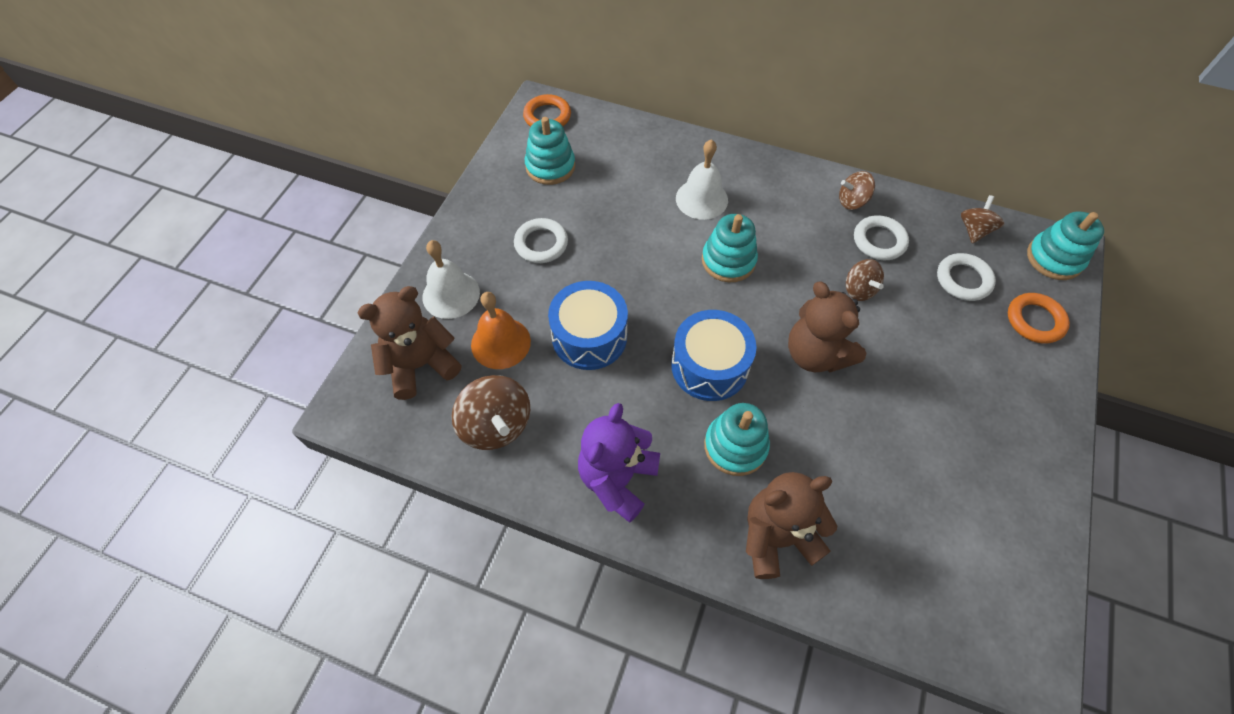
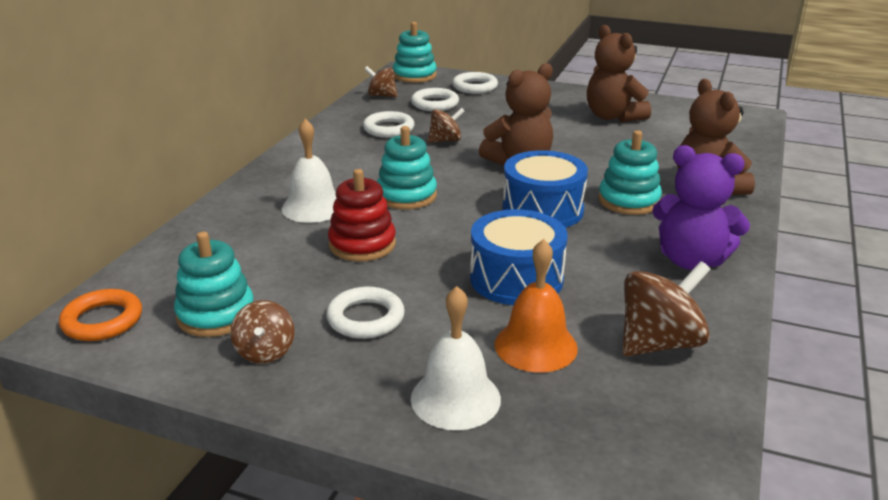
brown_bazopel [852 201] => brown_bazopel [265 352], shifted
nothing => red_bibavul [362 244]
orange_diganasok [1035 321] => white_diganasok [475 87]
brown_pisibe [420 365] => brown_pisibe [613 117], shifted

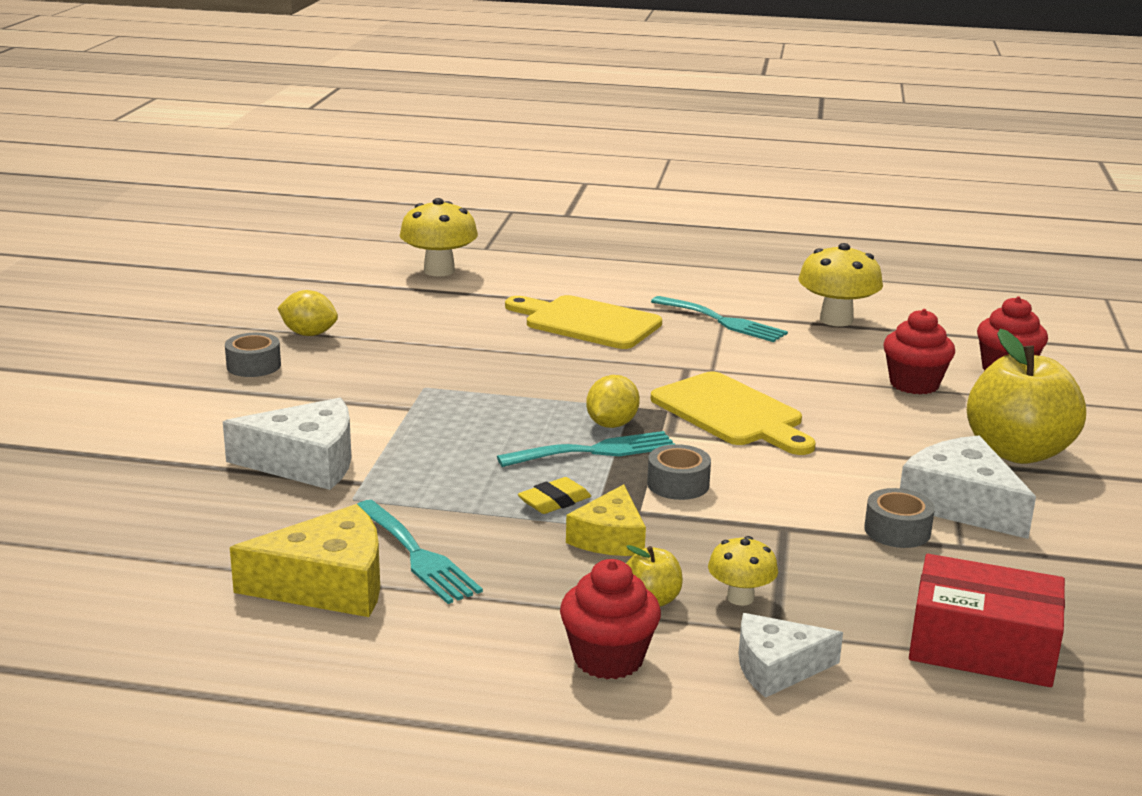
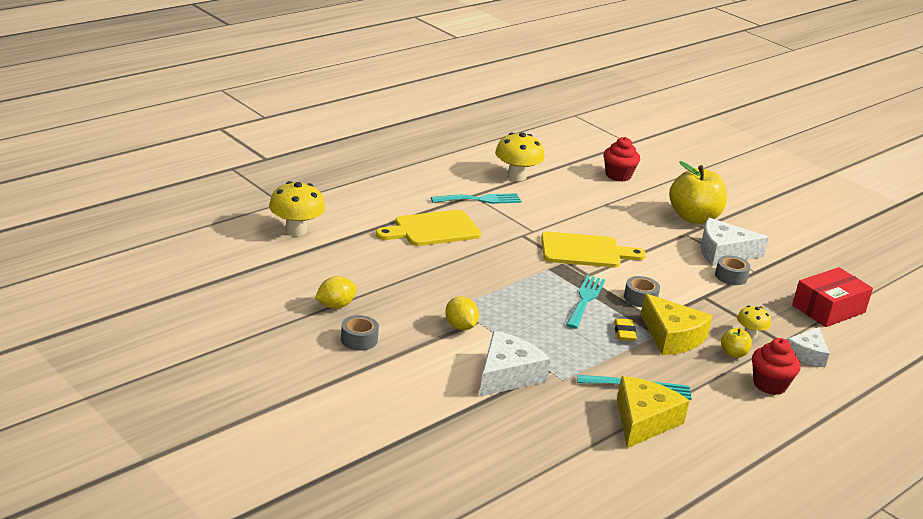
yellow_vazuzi [611 424] => yellow_vazuzi [460 327], shifted
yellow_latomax [610 538] => yellow_latomax [672 337], x1.54
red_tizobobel [914 384] => nothing

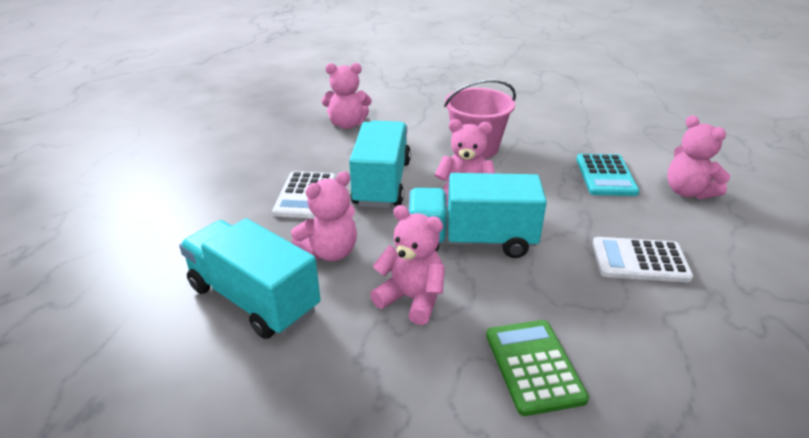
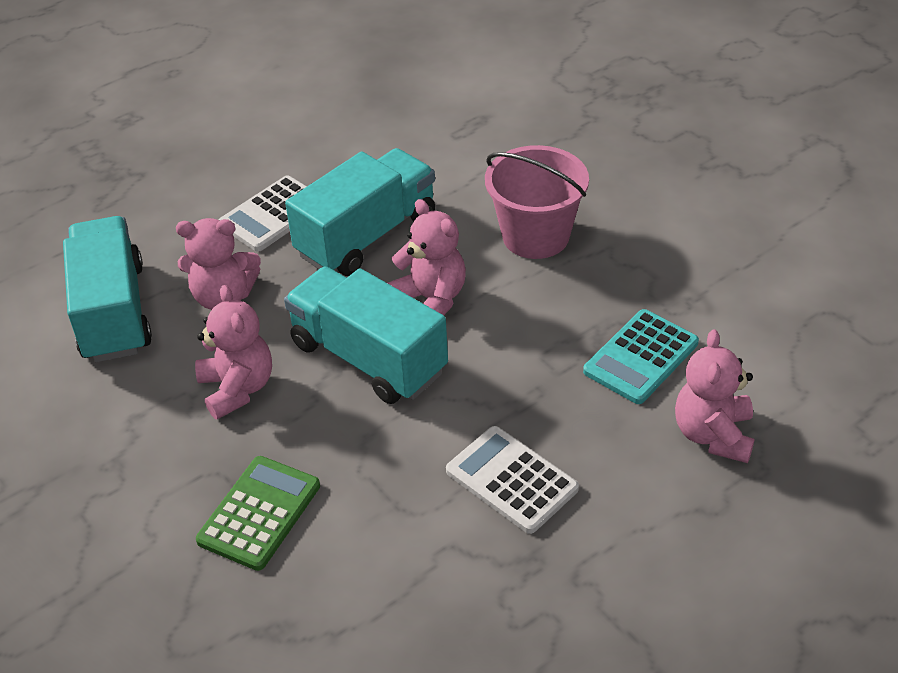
pink_pisibe [347 124] => nothing

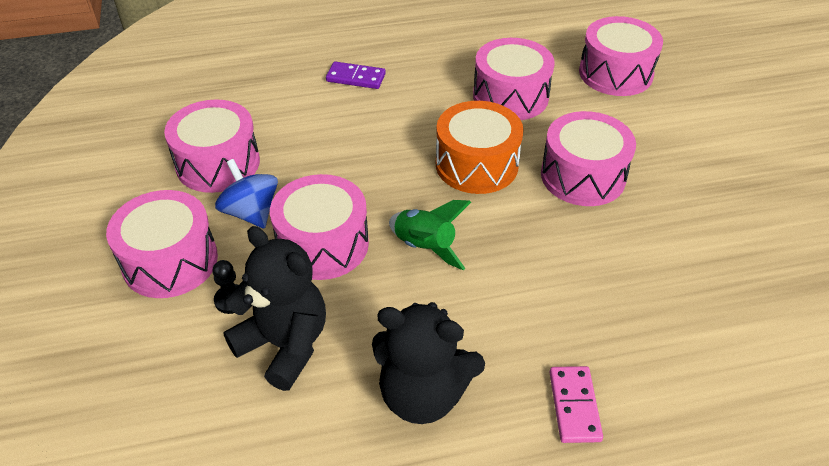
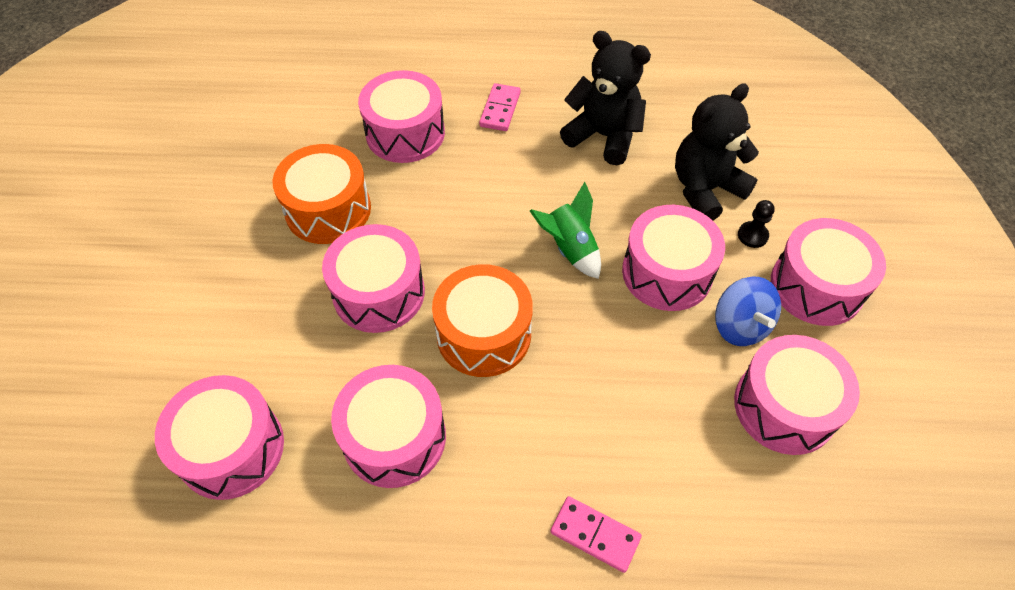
nothing => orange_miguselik [328 209]
nothing => pink_miguselik [405 133]
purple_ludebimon [356 78] => pink_ludebimon [595 534]
black_pisibe [284 345] => black_pisibe [705 189], 90 degrees clockwise

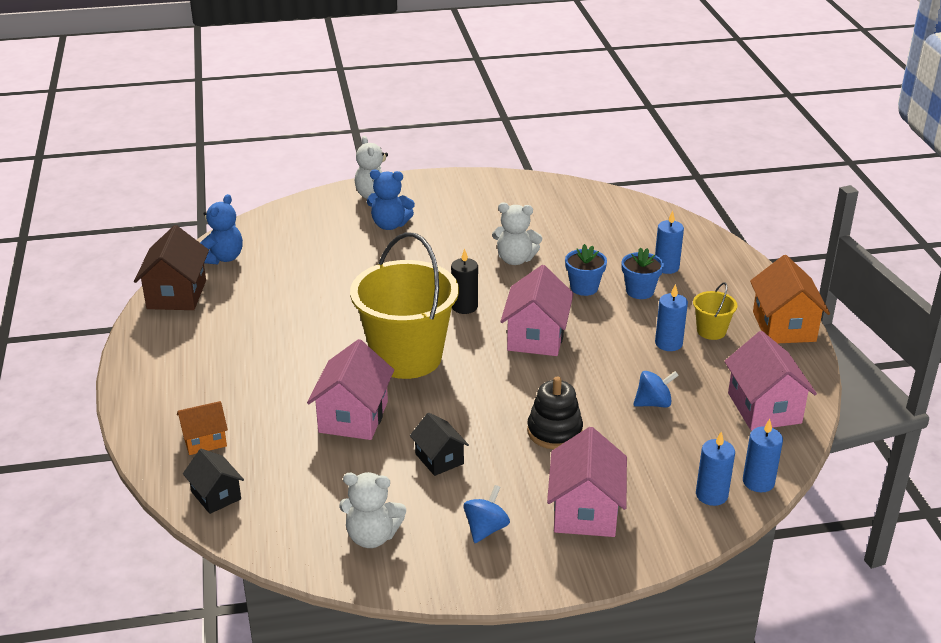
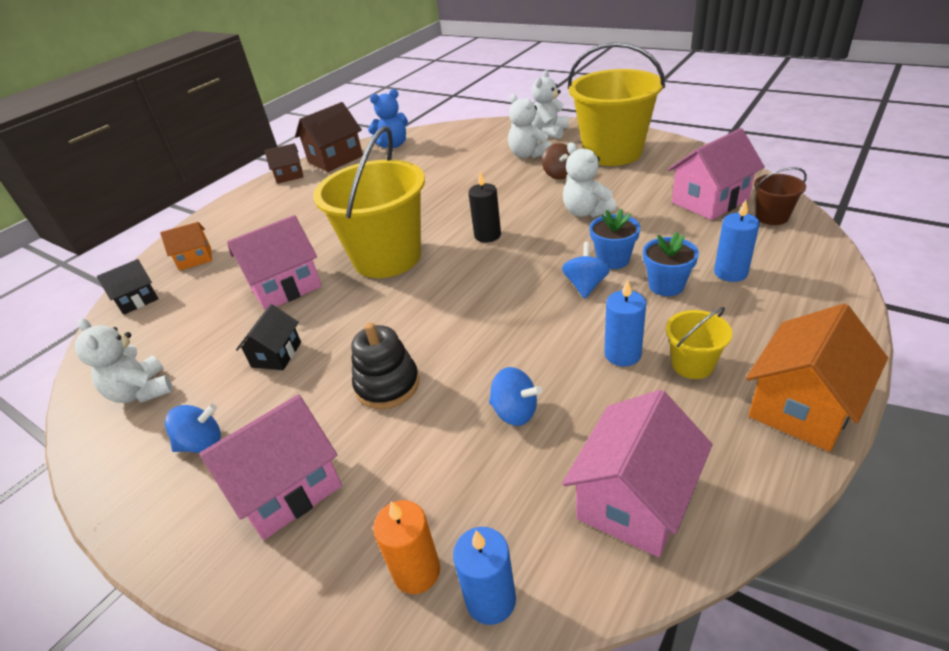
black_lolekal [216 495] => black_lolekal [137 300], 45 degrees clockwise
orange_lolekal [204 440] => orange_lolekal [195 259], 45 degrees counterclockwise
nothing => brown_lolekal [289 176]
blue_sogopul [711 495] => orange_sogopul [416 571]
blue_pisibe [390 225] => white_pisibe [528 154]
nothing => brown_bazopel [559 175]
nothing => blue_bazopel [585 285]
nothing => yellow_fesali [612 153]
pink_lolekal [536 337] => pink_lolekal [709 201], shifted
nothing => brown_fesali [772 217]

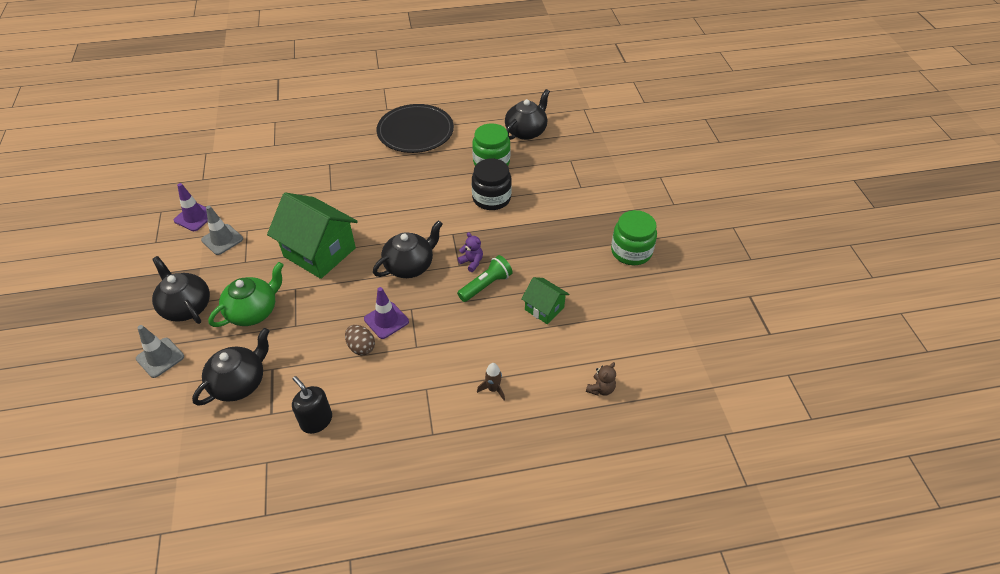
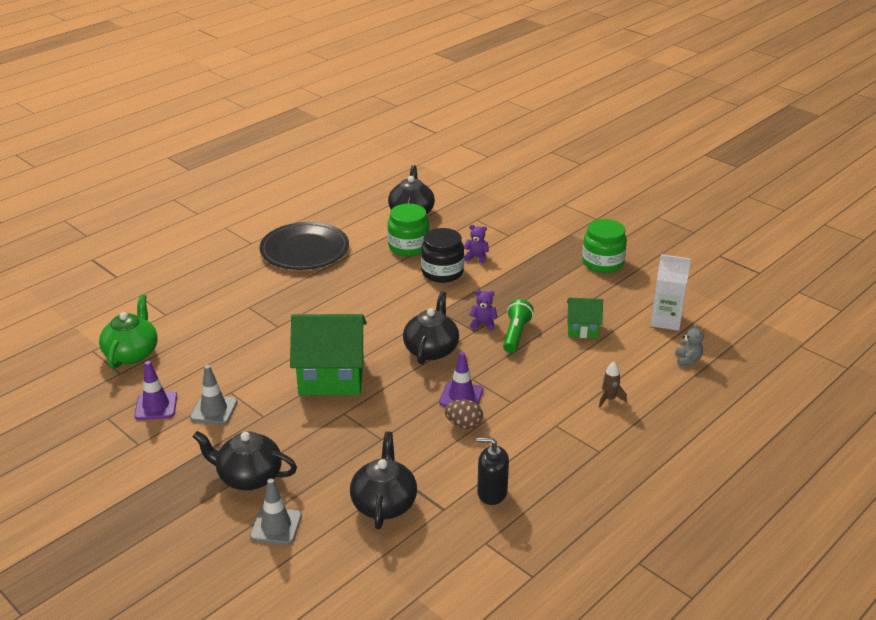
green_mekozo [253 311] => green_mekozo [132 353], shifted
nothing => purple_pisibe [476 257]
nothing => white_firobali [666 320]
brown_pisibe [600 389] => grey_pisibe [687 360]

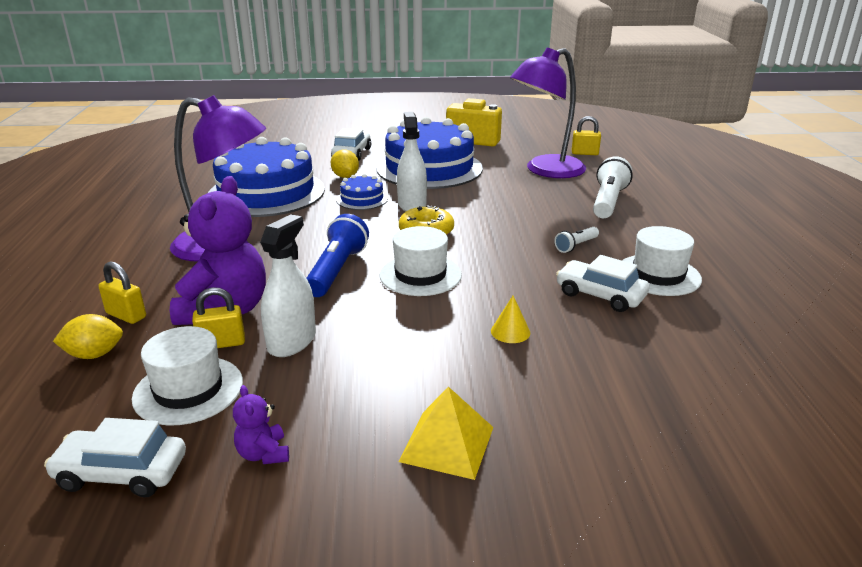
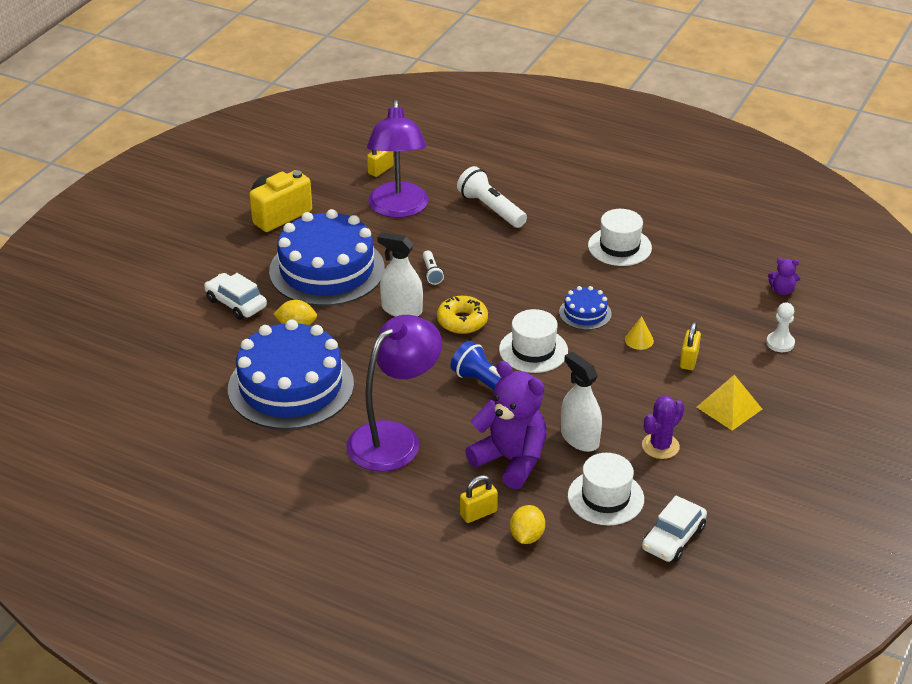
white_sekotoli [576 246] => white_sekotoli [431 273], shifted
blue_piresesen [362 199] => blue_piresesen [585 313], shifted
nothing => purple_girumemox [660 446]
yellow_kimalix [222 343] => yellow_kimalix [689 360], shifted
nothing => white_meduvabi [780 343]
purple_pisibe [263 454] => purple_pisibe [782 291], shifted
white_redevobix [600 295] => nothing

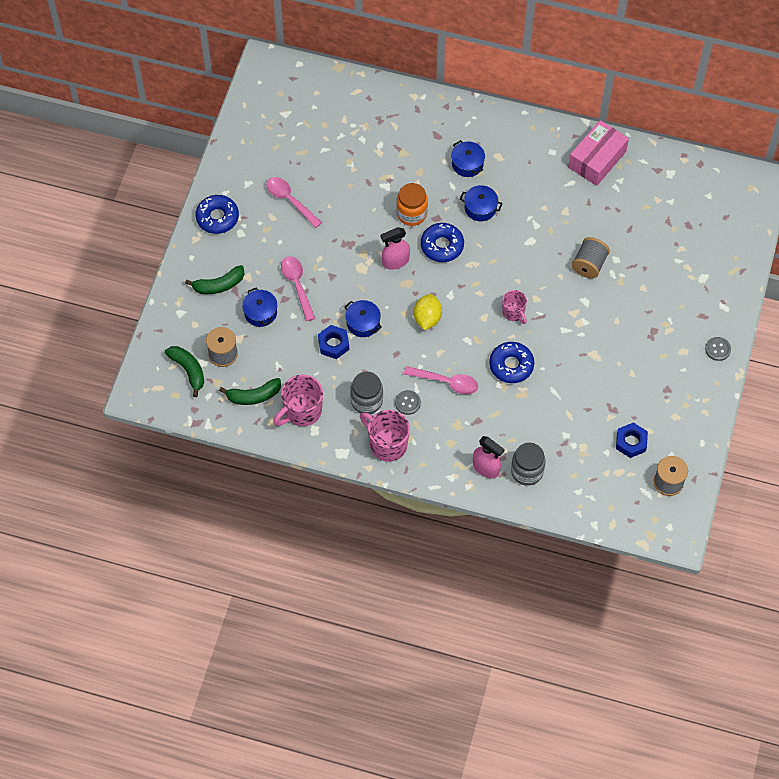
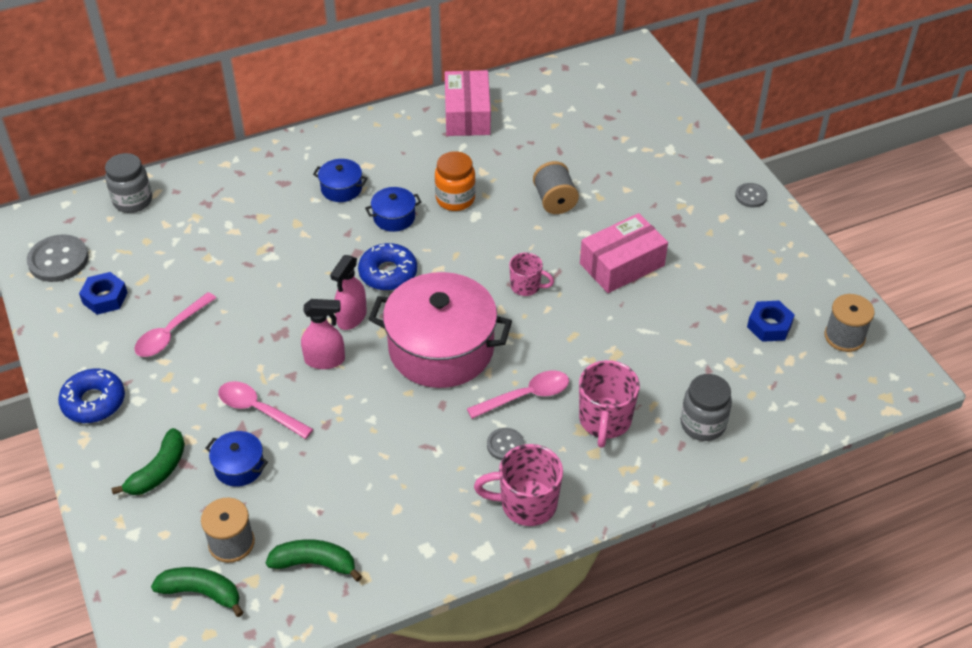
nothing => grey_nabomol [58 260]
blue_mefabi [333 344] => blue_mefabi [105 298], shifted
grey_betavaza [366 401] => grey_betavaza [133 201], shifted
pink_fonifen [290 200] => pink_fonifen [171 332], 60 degrees counterclockwise
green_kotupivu [253 396] => green_kotupivu [314 563], 120 degrees counterclockwise
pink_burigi [486 468] => pink_burigi [325 360], shifted
yellow_vazuzi [427 318] => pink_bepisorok [441 348]
orange_betavaza [411 214] => orange_betavaza [455 199], shifted
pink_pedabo [302 411] => pink_pedabo [605 421], shifted
nothing => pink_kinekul [622 264]
blue_bepisorok [363 323] => nothing
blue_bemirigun [511 365] => nothing

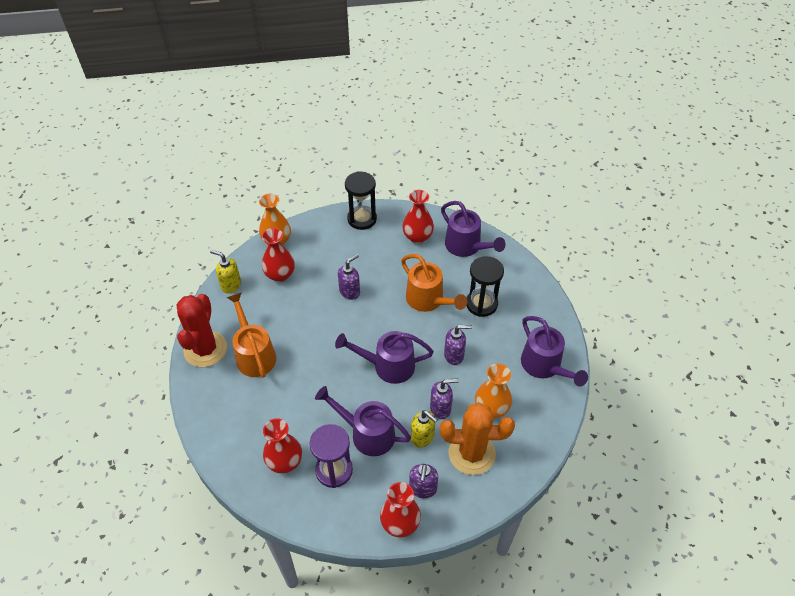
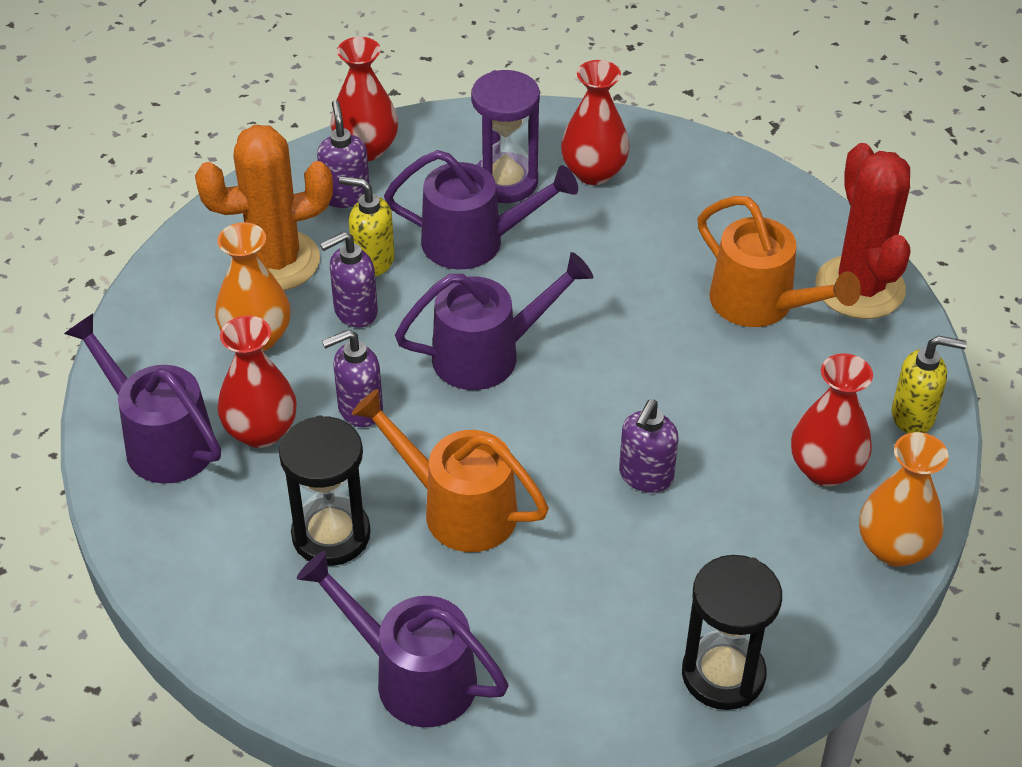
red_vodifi [417 237] => red_vodifi [261 431], shifted

